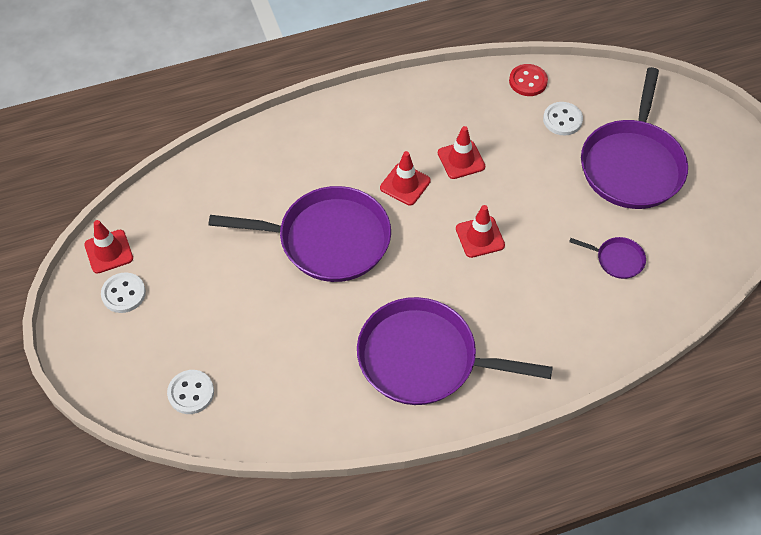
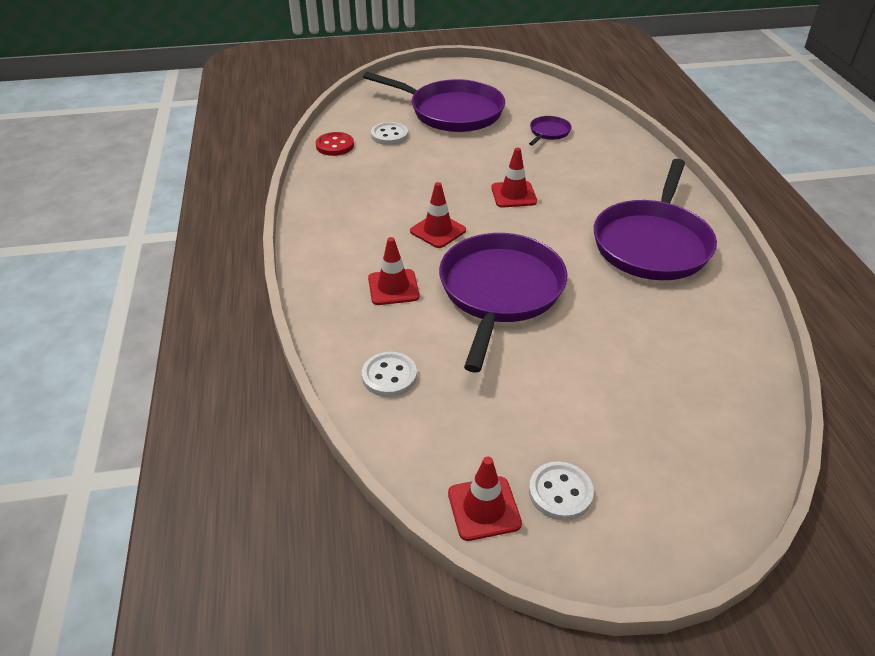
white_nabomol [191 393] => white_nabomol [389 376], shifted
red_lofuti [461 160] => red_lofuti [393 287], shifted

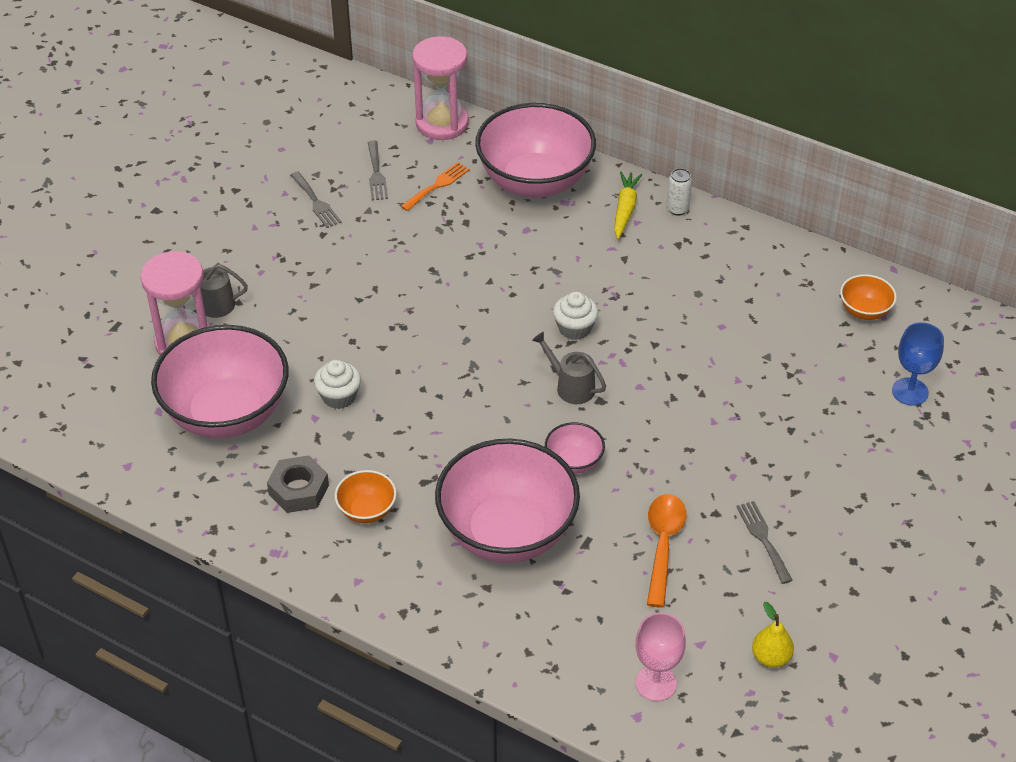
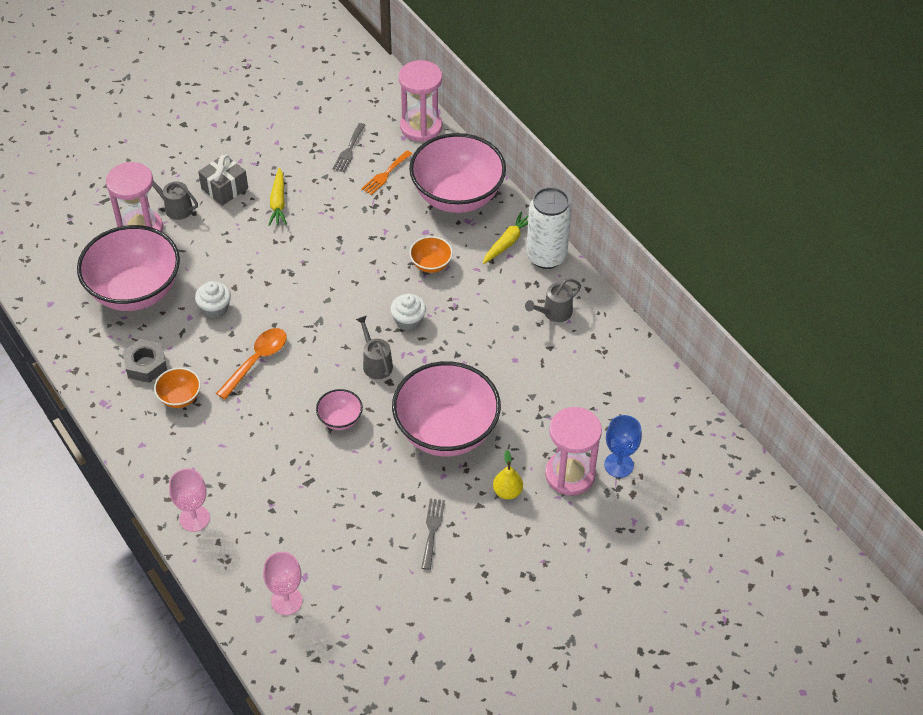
nothing => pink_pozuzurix [194 518]
nothing => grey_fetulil [224 188]
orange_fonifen [663 545] => orange_fonifen [257 361], shifted
nothing => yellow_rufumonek [278 203]
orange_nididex [437 185] => orange_nididex [385 174], 150 degrees clockwise
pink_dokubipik [507 532] => pink_dokubipik [446 431], shifted
orange_dokubipik [864 311] => orange_dokubipik [431 264], shifted
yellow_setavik [771 657] => yellow_setavik [507 491], shifted
nothing => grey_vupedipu [554 313]
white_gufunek [677 209] => white_gufunek [546 256], x2.21
nothing => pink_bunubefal [570 474]
grey_nididex [316 202] => nothing

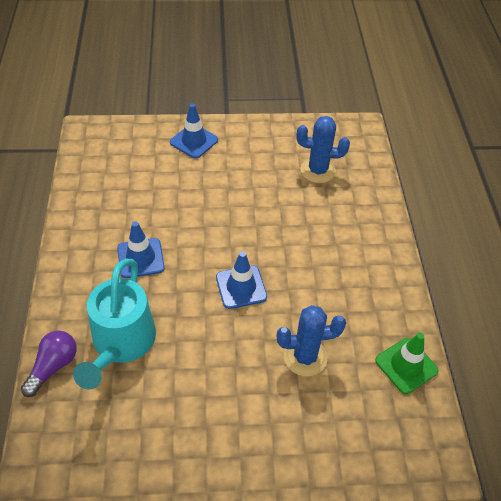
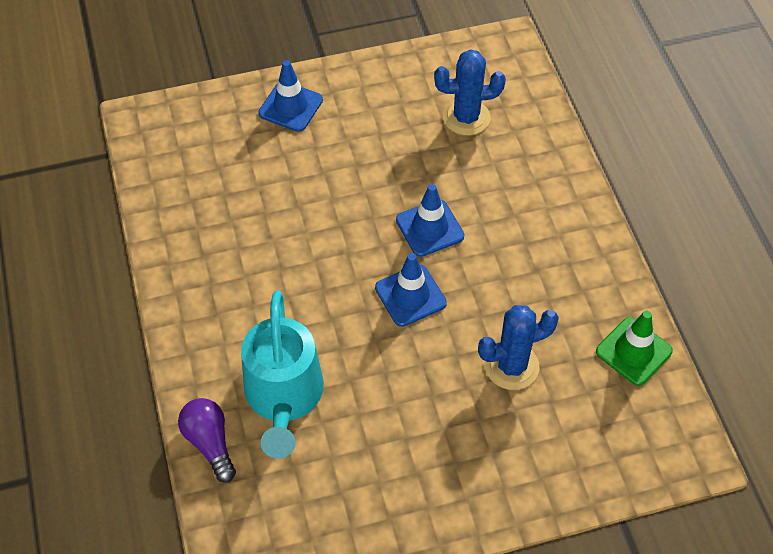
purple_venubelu [53 366] => purple_venubelu [210 443], 45 degrees counterclockwise
blue_lofuti [140 258] => blue_lofuti [429 228], shifted

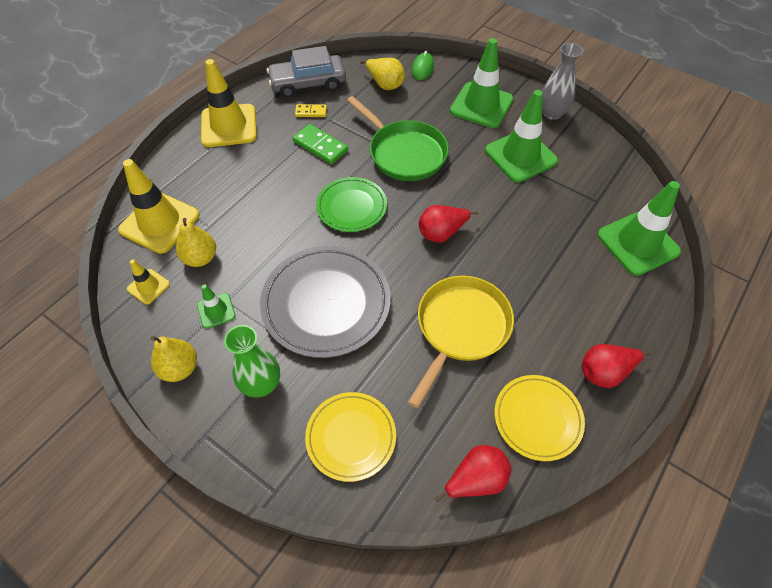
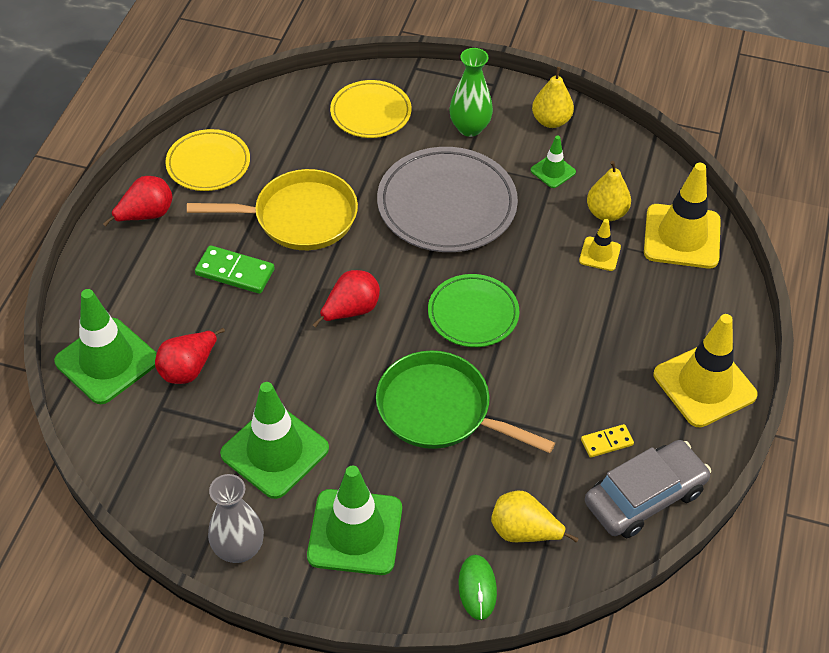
red_setavik [475 479] => red_setavik [188 369], shifted
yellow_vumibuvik [460 328] => yellow_vumibuvik [299 217], 105 degrees counterclockwise
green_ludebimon [320 146] => green_ludebimon [235 272], shifted
yellow_lofuti [148 286] => yellow_lofuti [599 254], shifted

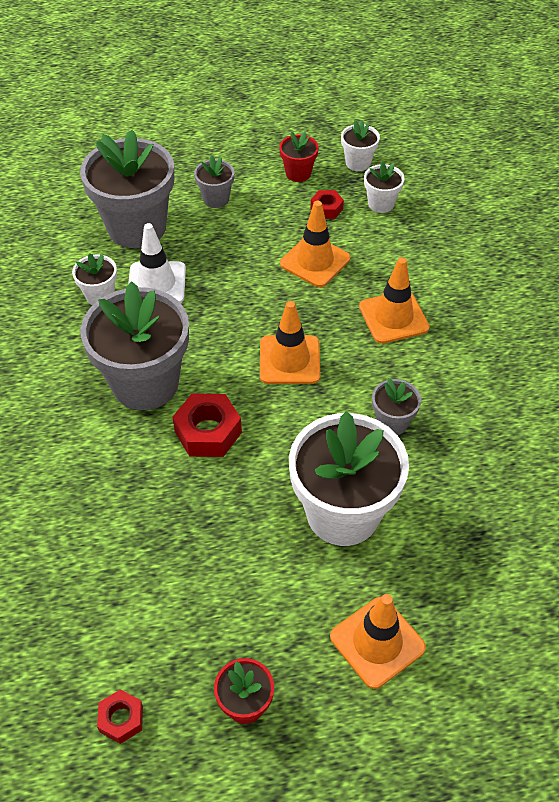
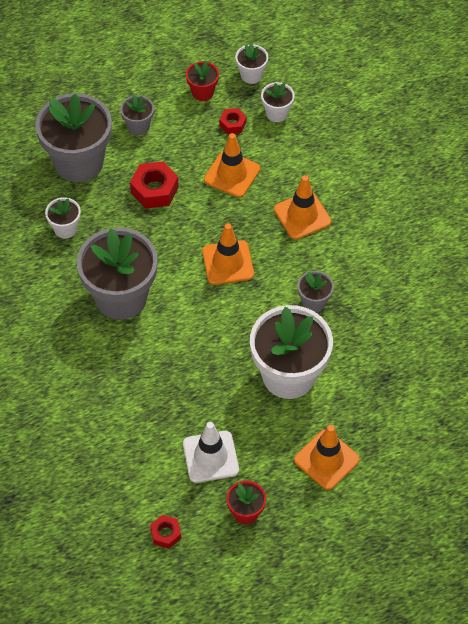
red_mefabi [208 432] => red_mefabi [154 190], shifted
white_lofuti [157 283] => white_lofuti [210 457], shifted

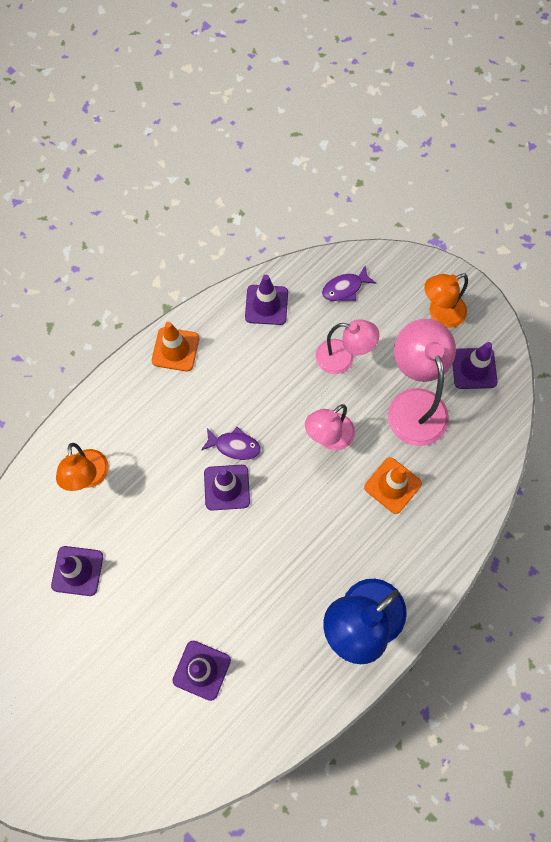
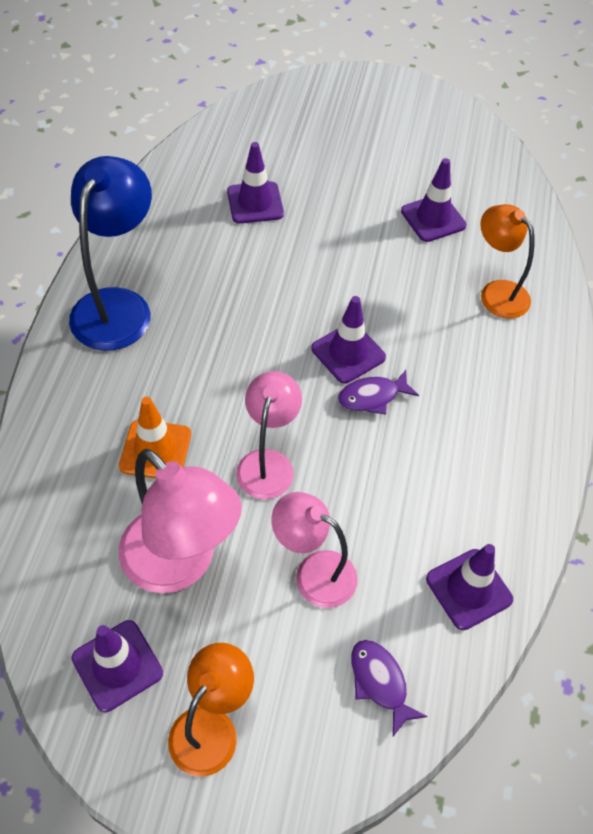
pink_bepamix [343 359] => pink_bepamix [314 572], 45 degrees clockwise
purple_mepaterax [345 288] => purple_mepaterax [380 682], 60 degrees counterclockwise
orange_lofuti [175 349] => nothing

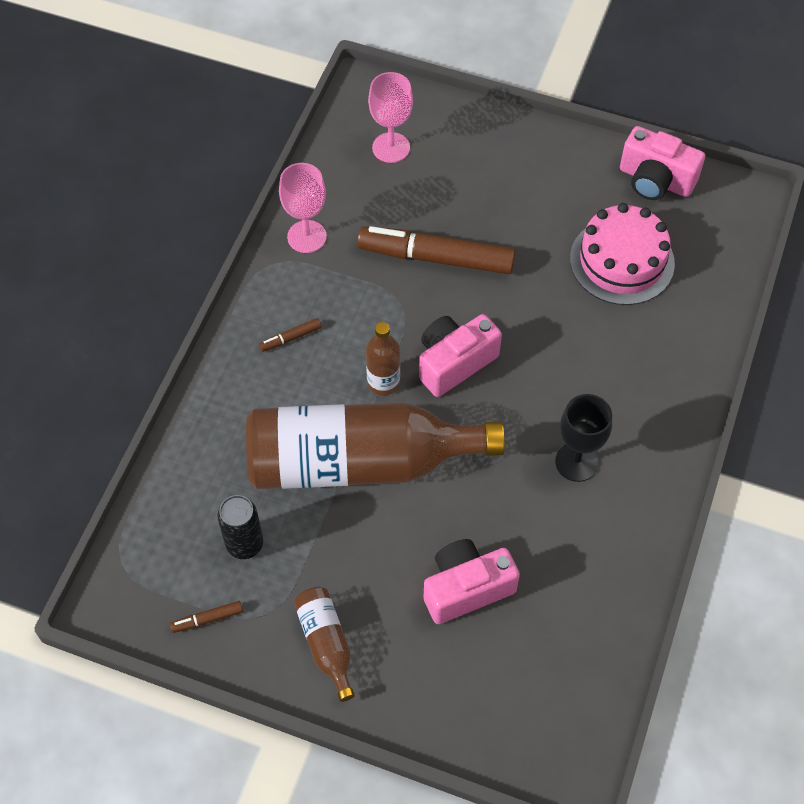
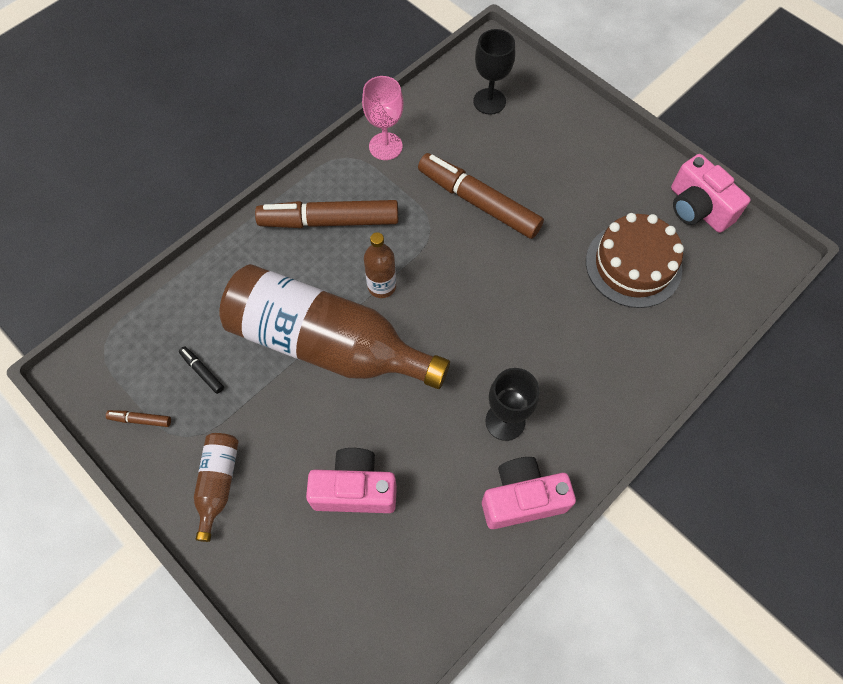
black_gufunek [244 544] => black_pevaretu [202 371]
brown_pevaretu [291 338] => brown_pevaretu [329 221], x2.48
pink_pozuzurix [391 147] => black_pozuzurix [489 101]
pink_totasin [454 362] => pink_totasin [522 498], shifted
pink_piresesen [622 261] => brown_piresesen [633 265]

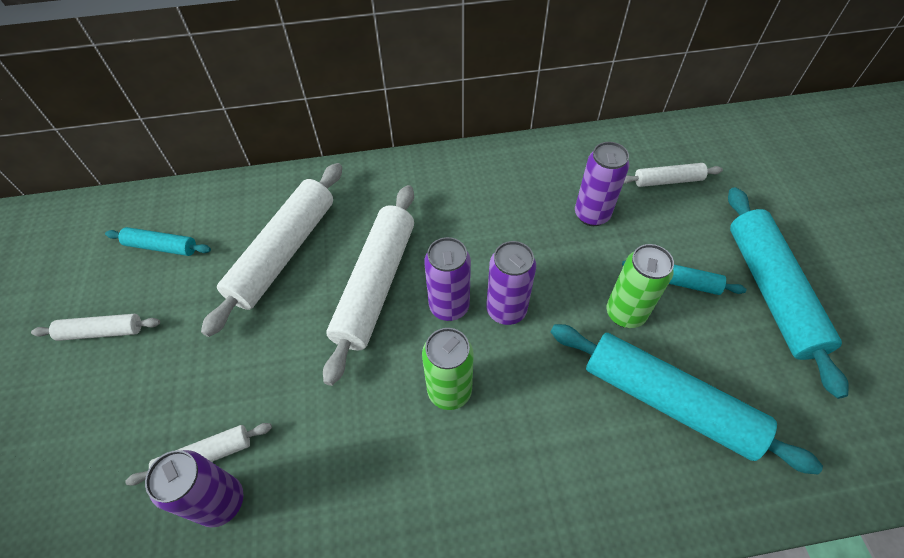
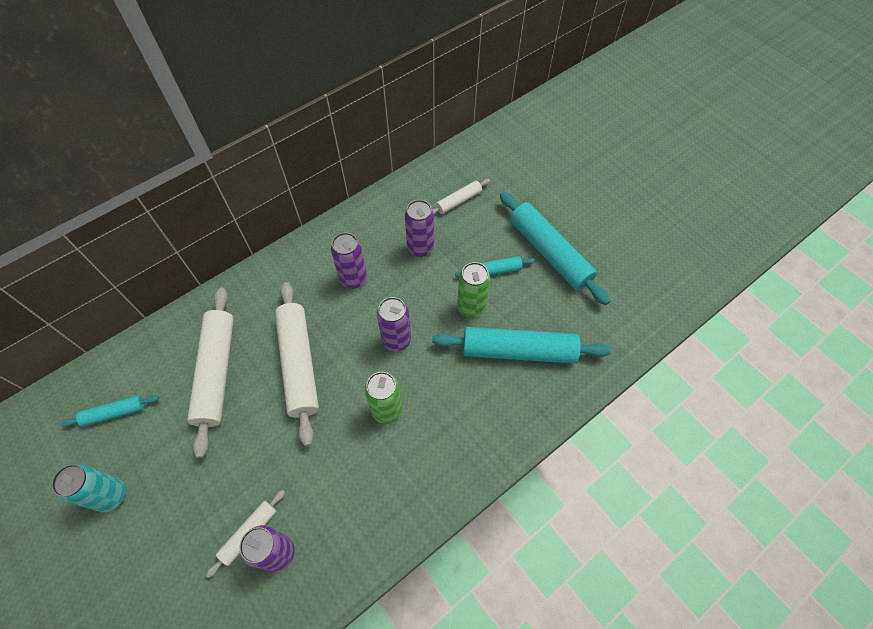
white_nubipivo [102 331] => turquoise_gufunek [111 496]
purple_gufunek [449 306] => purple_gufunek [353 279], shifted

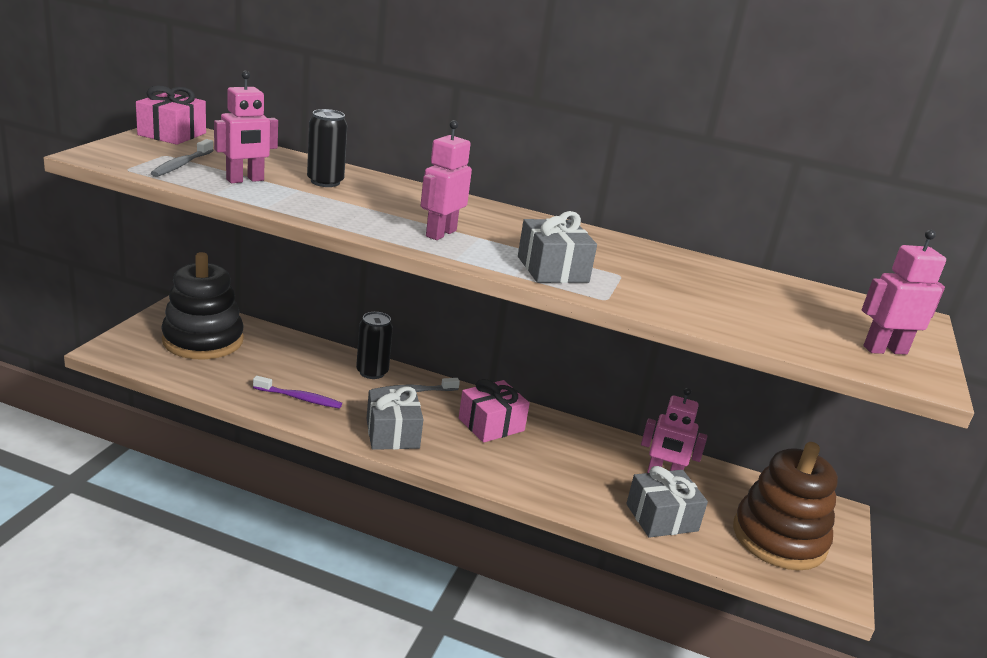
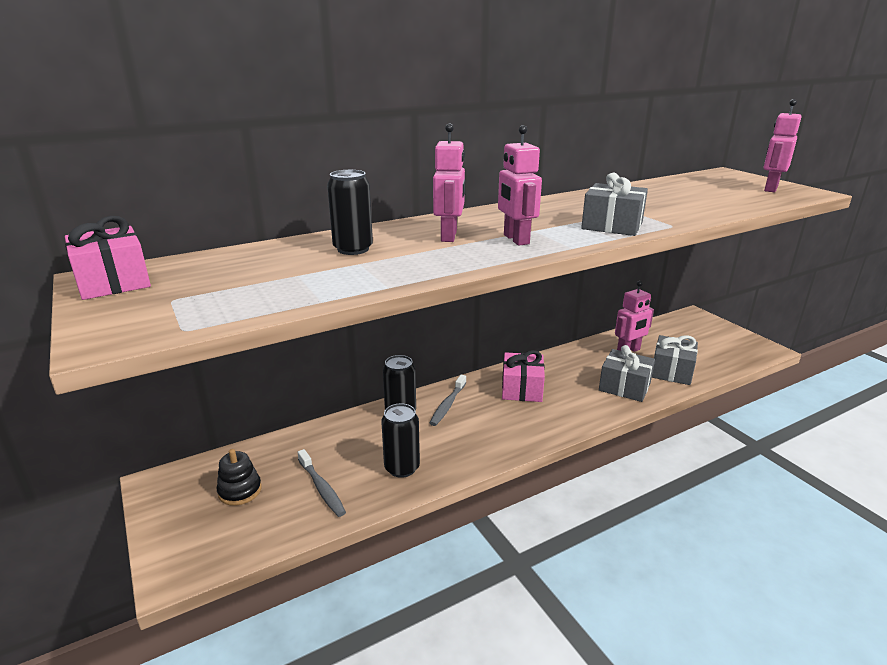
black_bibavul [203 340] => black_bibavul [240 491], x0.46
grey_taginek [182 164] => grey_taginek [322 488], shifted
purple_taginek [299 398] => black_gufunek [402 468]
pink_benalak [245 180] => pink_benalak [449 236], shifted
grey_fetulil [392 433] => grey_fetulil [624 387], shifted
brown_bibavul [779 538] => nothing

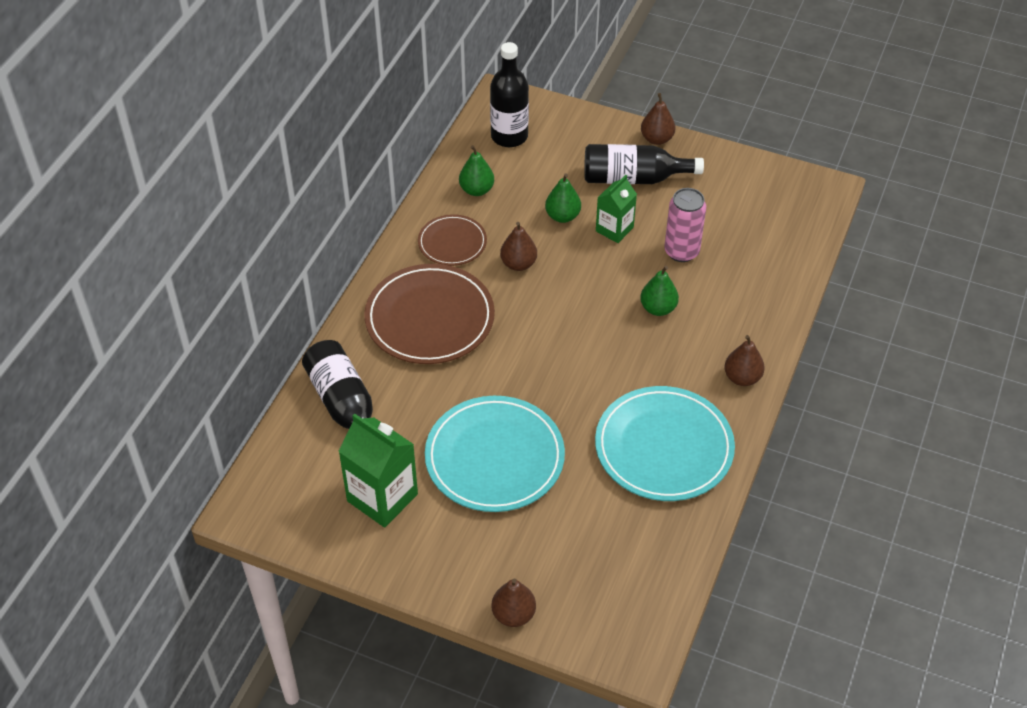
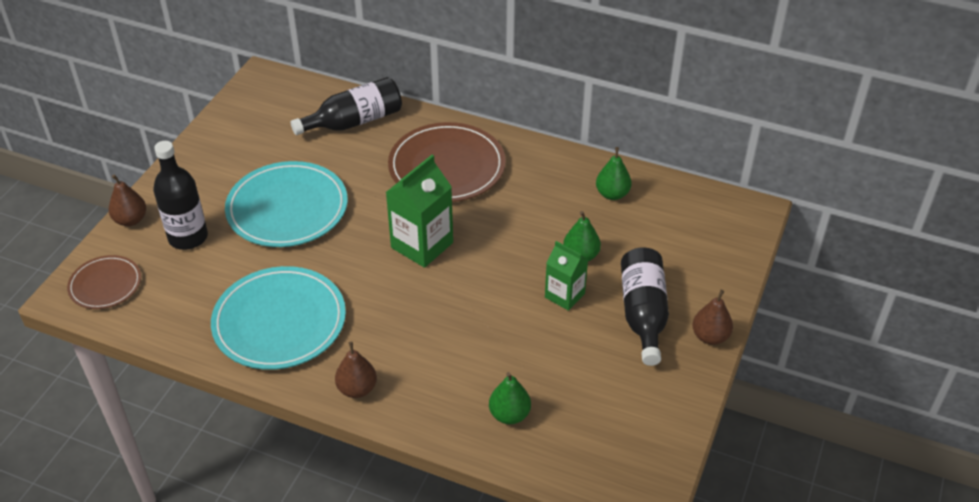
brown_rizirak [452 243] => brown_rizirak [105 285], shifted
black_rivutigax [509 136] => black_rivutigax [188 237], shifted
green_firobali [382 497] => green_firobali [422 245], shifted
green_setavik [658 308] => green_setavik [509 414], shifted
brown_setavik [518 264] => nothing
pink_gufunek [681 251] => nothing

